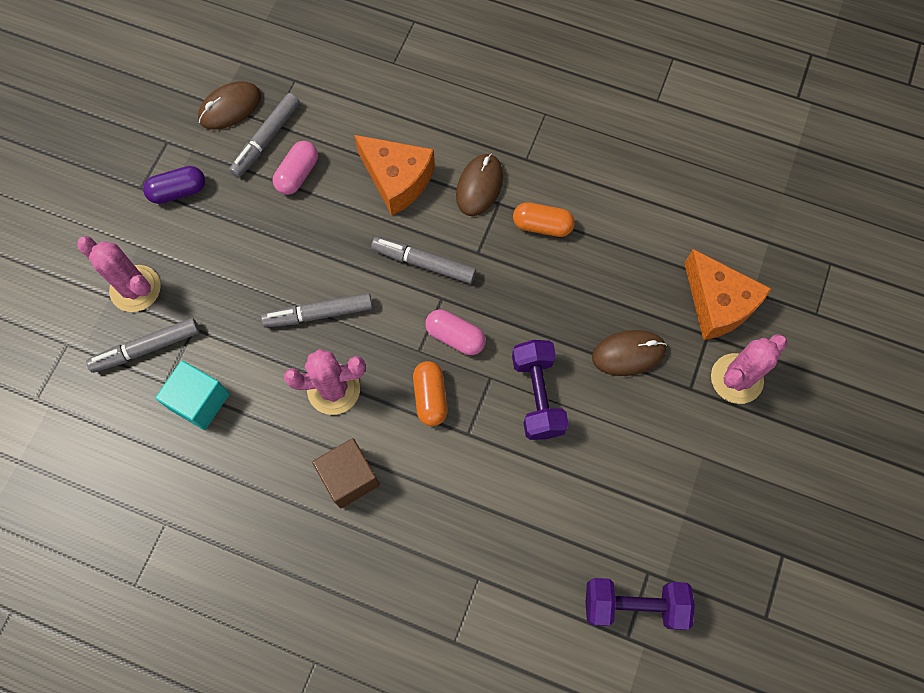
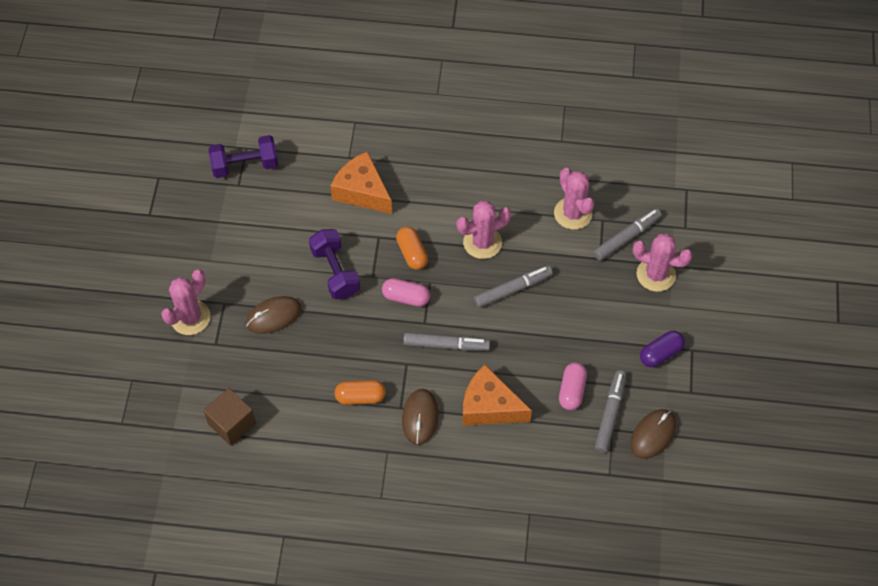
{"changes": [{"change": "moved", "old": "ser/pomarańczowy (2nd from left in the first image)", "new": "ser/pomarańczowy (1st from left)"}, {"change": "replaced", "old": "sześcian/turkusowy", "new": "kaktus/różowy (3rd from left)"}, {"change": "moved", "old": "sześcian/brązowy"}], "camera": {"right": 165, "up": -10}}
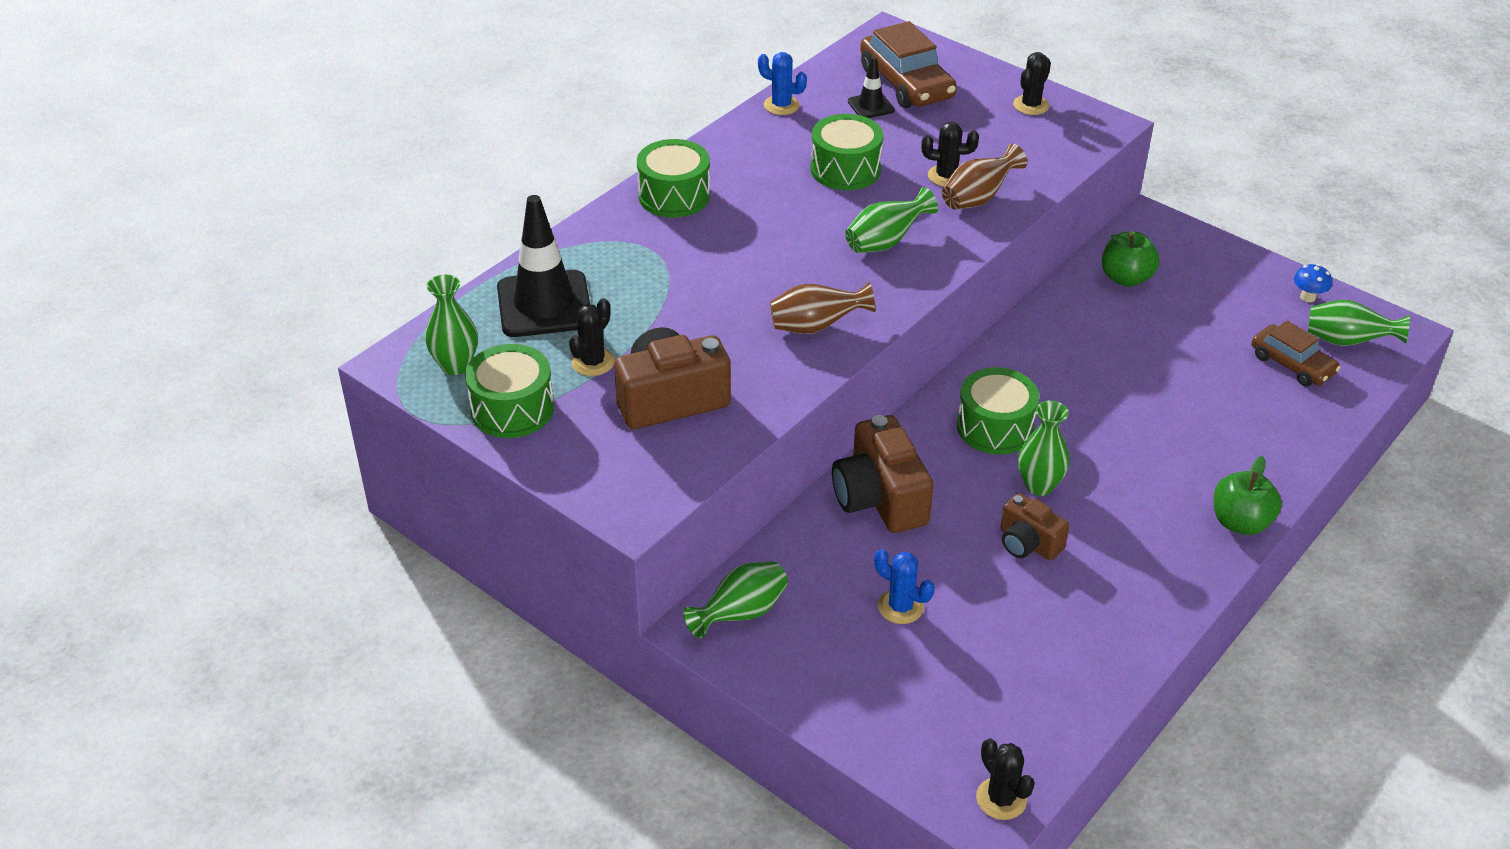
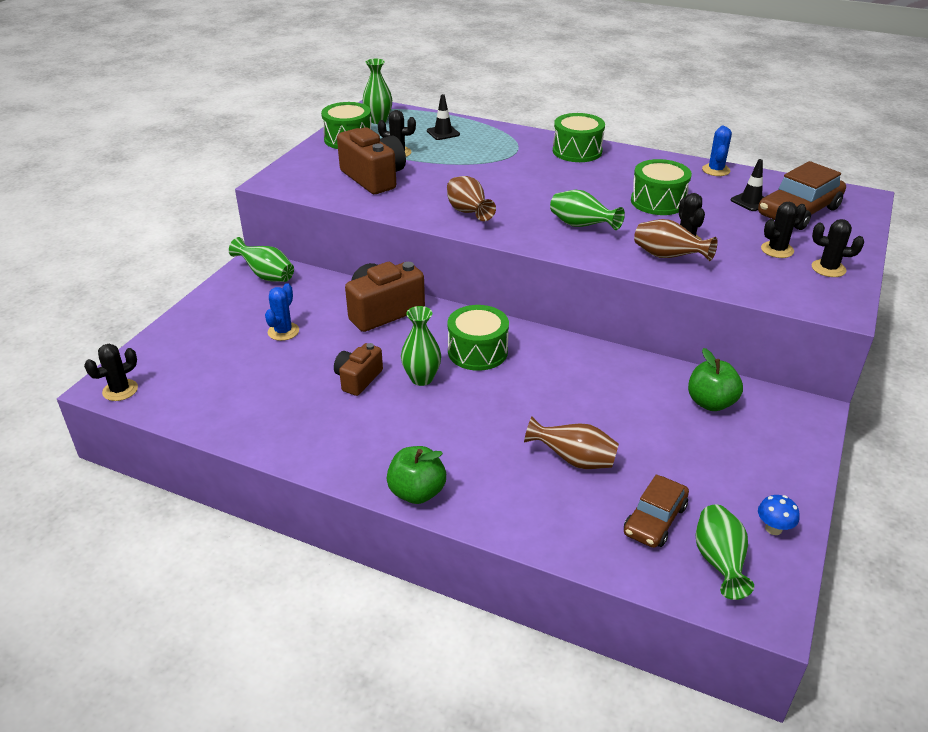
{"changes": [{"change": "resized", "old": "pachołek/czarny (1st from left)", "factor": 0.49}, {"change": "added", "new": "kaktus/czarny (4th from left)"}, {"change": "added", "new": "wazon/brązowy (2nd from left)"}], "camera": {"right": 75, "up": -5}}
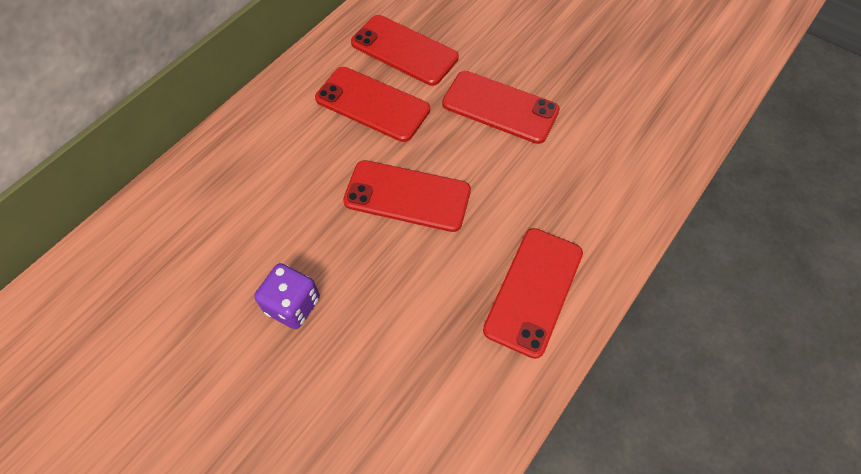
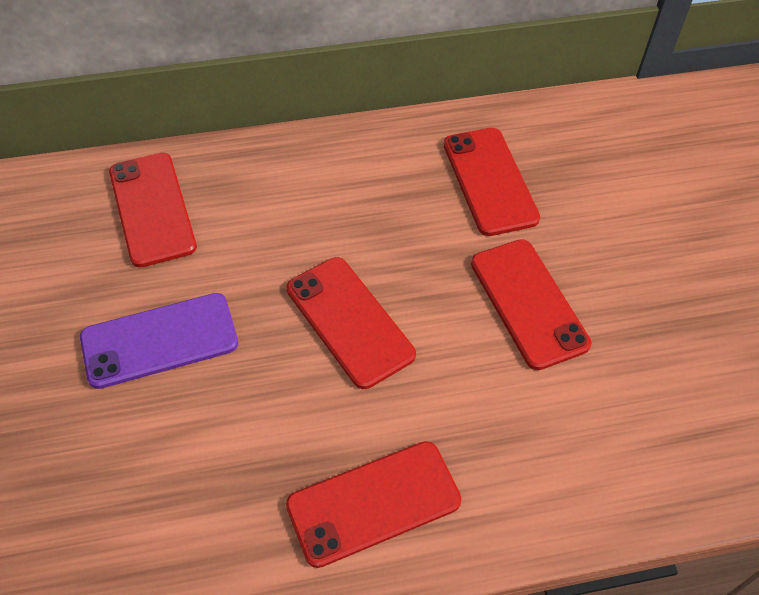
{"changes": [{"change": "moved", "old": "telefon/czerwony (1st from left)"}, {"change": "replaced", "old": "kostka do gry/fioletowy", "new": "telefon/fioletowy"}], "camera": {"right": 40, "up": -5}}
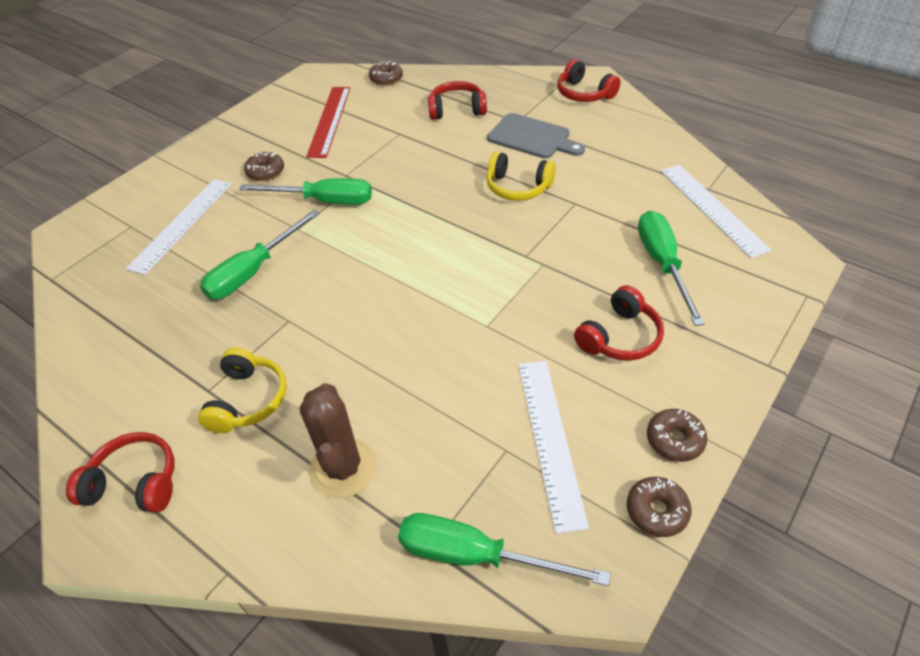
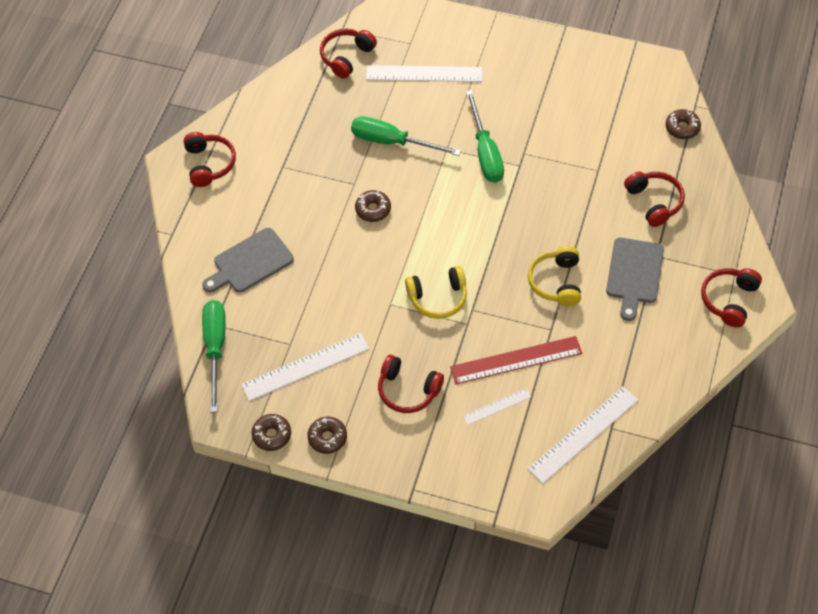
{"changes": [{"change": "moved", "old": "linijka/czerwony"}, {"change": "moved", "old": "donut/brązowy (1st from left in the first image)", "new": "donut/brązowy (3rd from left)"}, {"change": "replaced", "old": "śrubokręt/zielony (4th from left)", "new": "linijka/biały (3rd from left)"}, {"change": "moved", "old": "słuchawki/żółty (1st from left)"}, {"change": "replaced", "old": "kaktus/brązowy", "new": "deska do krojenia/szary (1st from left)"}, {"change": "added", "new": "słuchawki/czerwony (2nd from left)"}], "camera": {"right": 70, "up": 10}}
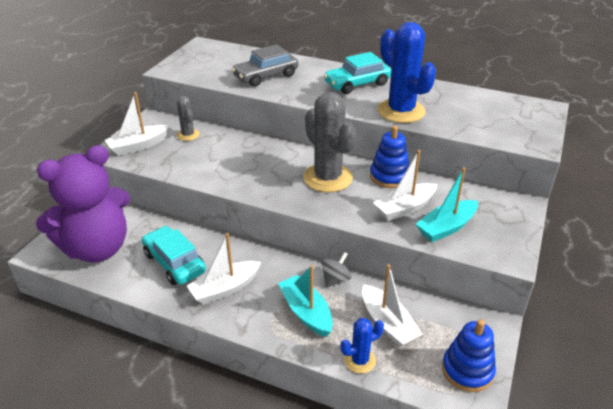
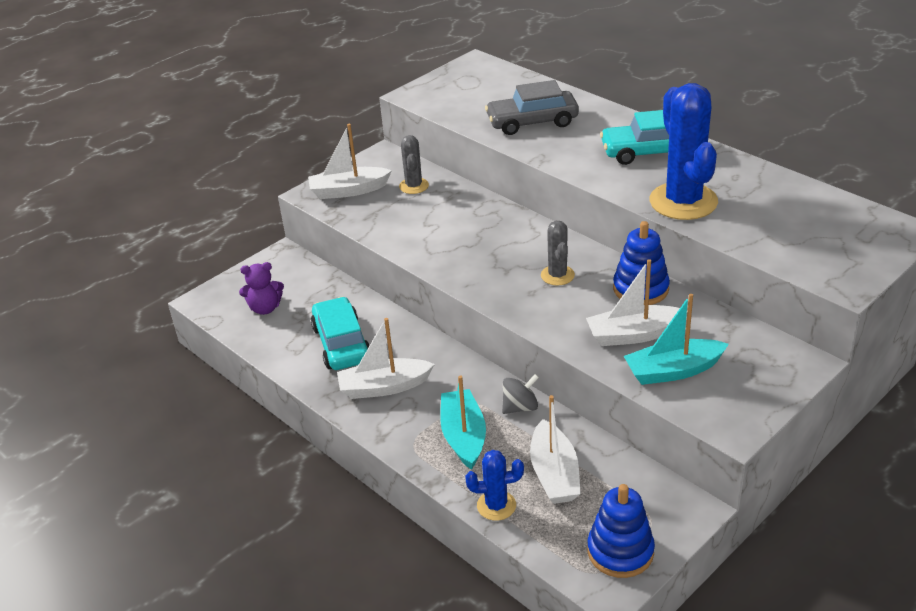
{"changes": [{"change": "resized", "old": "kaktus/szary (2nd from left)", "factor": 0.51}, {"change": "resized", "old": "miś/fioletowy", "factor": 0.4}], "camera": {"right": 25, "up": 0}}
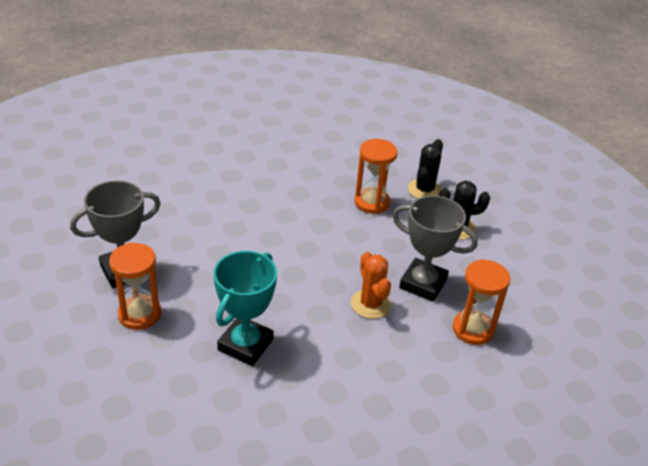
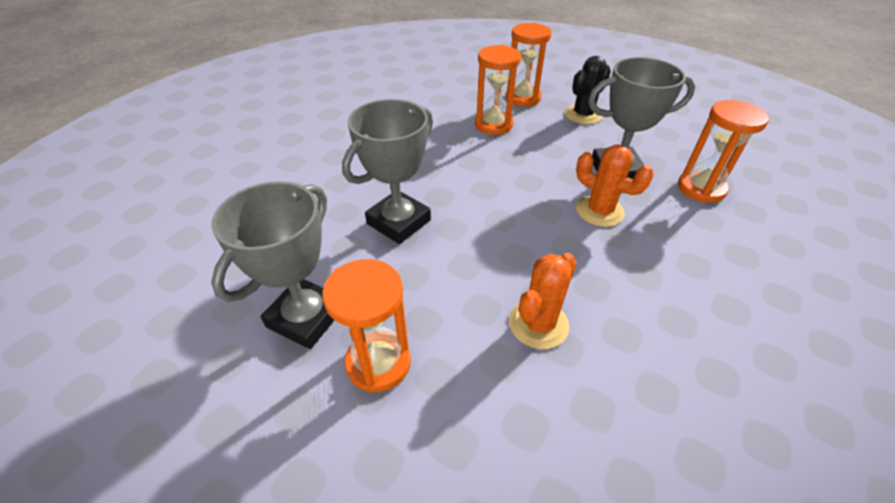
{"changes": [{"change": "replaced", "old": "kaktus/czarny (1st from left)", "new": "klepsydra/pomarańczowy (3rd from left)"}, {"change": "replaced", "old": "puchar/turkusowy", "new": "kaktus/pomarańczowy (1st from left)"}, {"change": "added", "new": "puchar/szary (2nd from left)"}], "camera": {"right": -30, "up": 5}}
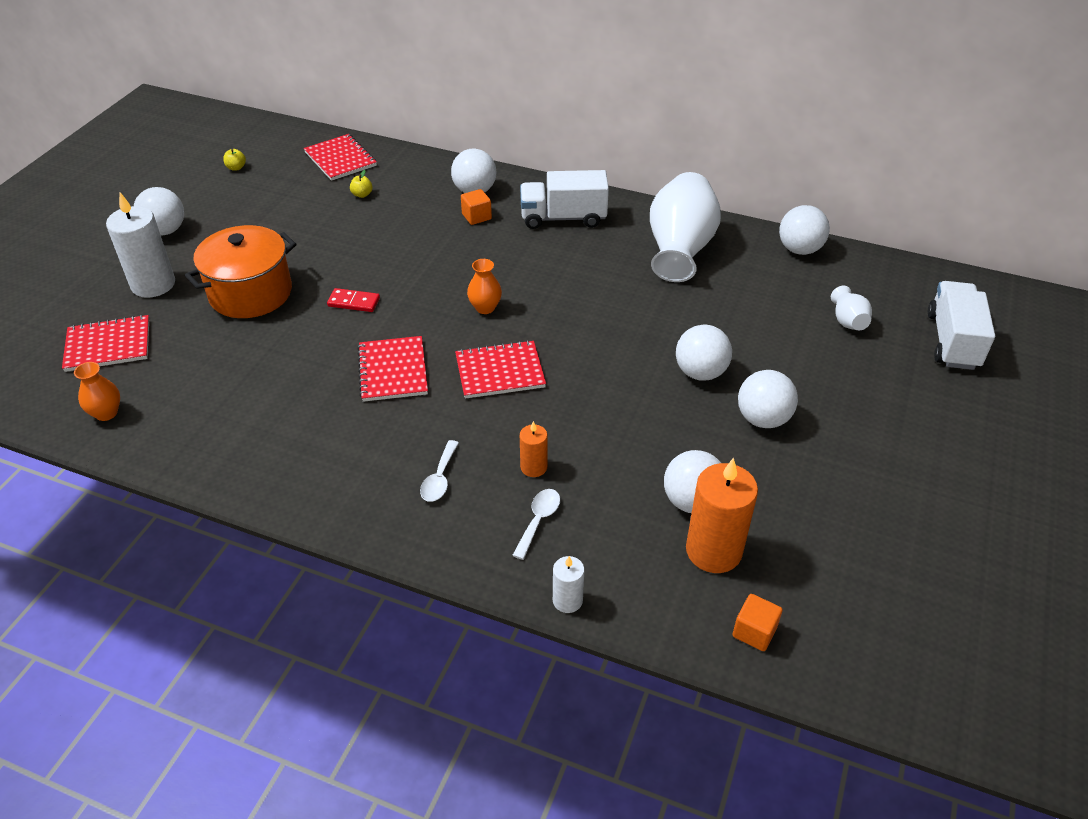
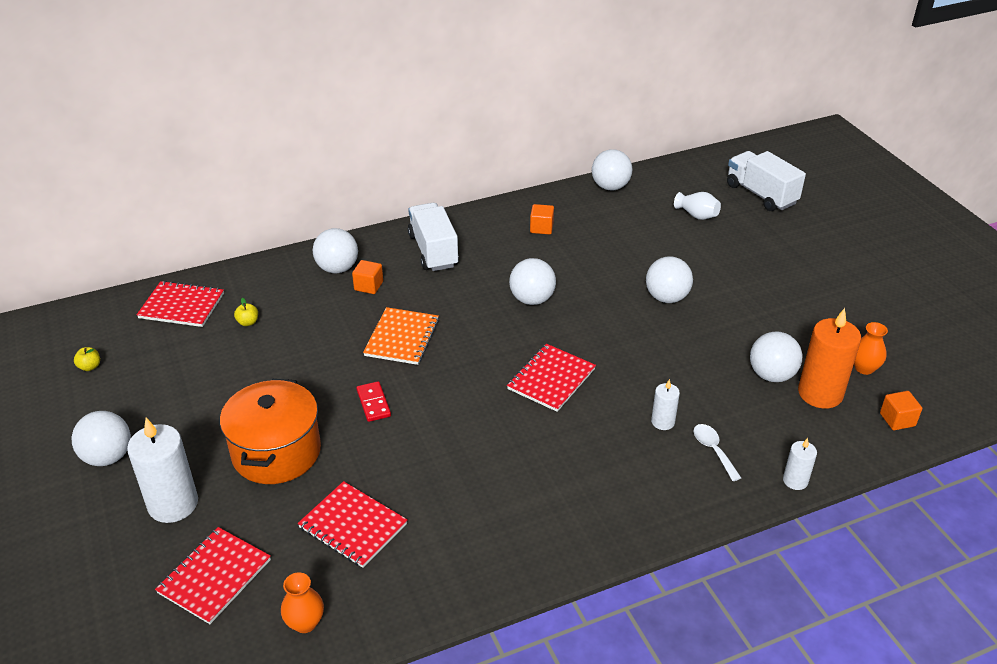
{"changes": [{"change": "turned", "old": "ciężarówka/biały (1st from left)", "degrees": 120}, {"change": "replaced", "old": "wazon/biały (1st from left)", "new": "sześcian/pomarańczowy (2nd from left)"}, {"change": "moved", "old": "wazon/pomarańczowy (2nd from left)"}, {"change": "turned", "old": "kostka domina/czerwony", "degrees": -75}, {"change": "moved", "old": "zeszyt/czerwony (3rd from left)"}, {"change": "moved", "old": "piłka/biały (5th from left in the first image)", "new": "piłka/biały (3rd from left)"}, {"change": "recoloured", "old": "świeca/pomarańczowy (1st from left)", "new": "świeca/biały (2nd from left)"}, {"change": "removed", "old": "łyżka/biały (1st from left)"}, {"change": "added", "new": "zeszyt/pomarańczowy"}], "camera": {"right": -45, "up": -5}}
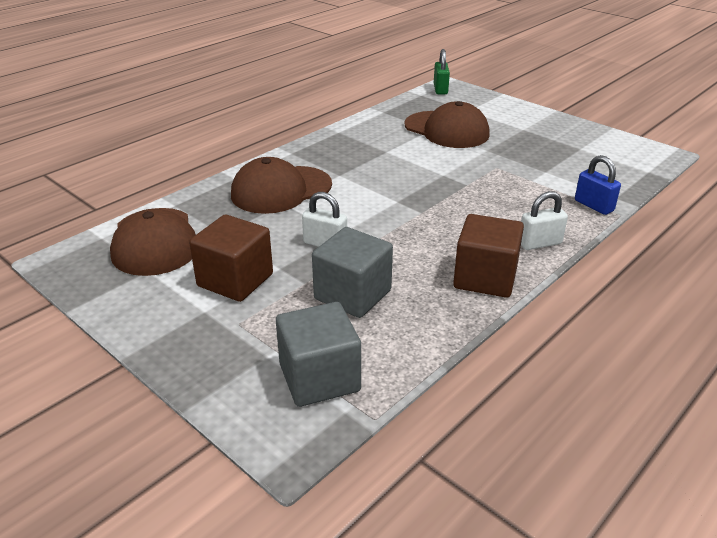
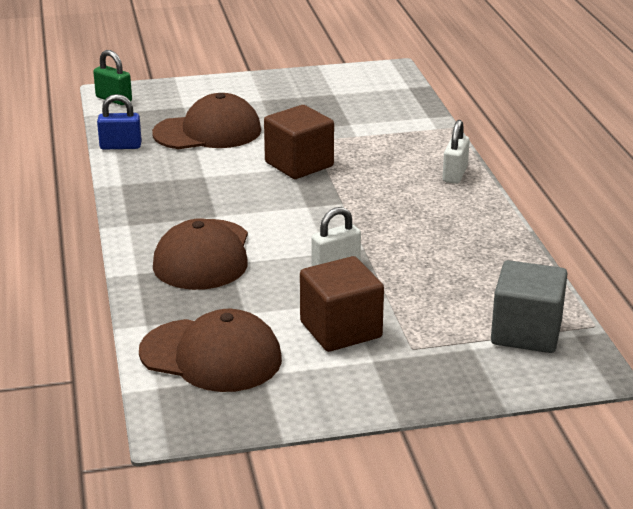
{"changes": [{"change": "moved", "old": "kłódka/niebieski"}, {"change": "moved", "old": "sześcian/brązowy (2nd from left in the first image)", "new": "sześcian/brązowy (1st from left)"}, {"change": "removed", "old": "sześcian/szary (2nd from left)"}], "camera": {"right": -55, "up": -5}}
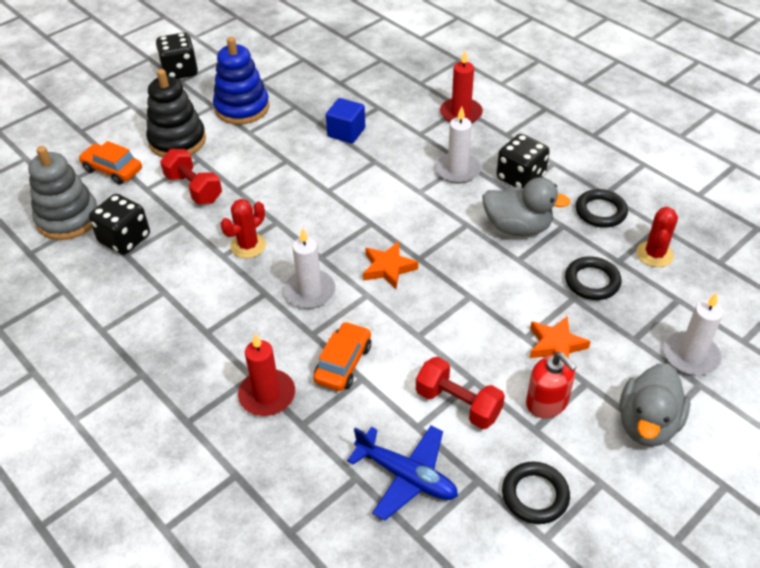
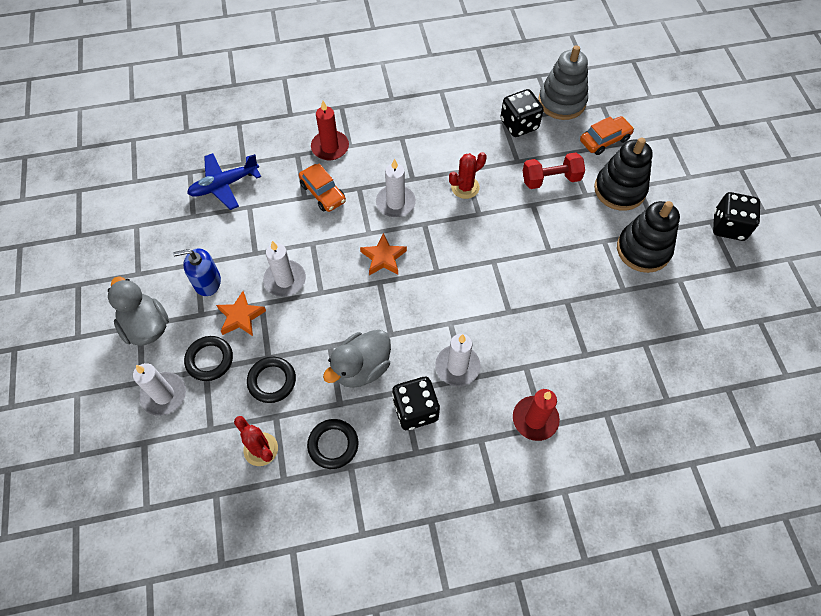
{"changes": [{"change": "recoloured", "old": "zabawka nakładanka/niebieski", "new": "zabawka nakładanka/czarny (2nd from left)"}, {"change": "removed", "old": "sześcian/niebieski"}, {"change": "turned", "old": "kaktus/czerwony (1st from left in the first image)", "degrees": 75}, {"change": "recoloured", "old": "dozownik mydła/czerwony", "new": "dozownik mydła/niebieski"}, {"change": "removed", "old": "hantel/czerwony (2nd from left)"}, {"change": "moved", "old": "pierścień/czarny (1st from left)"}, {"change": "added", "new": "świeca/biały (2nd from left)"}], "camera": {"right": 120, "up": 15}}
